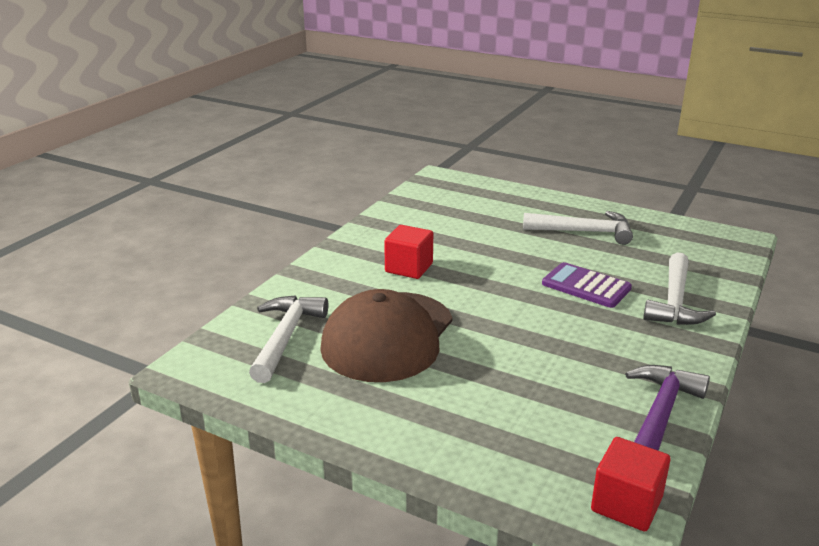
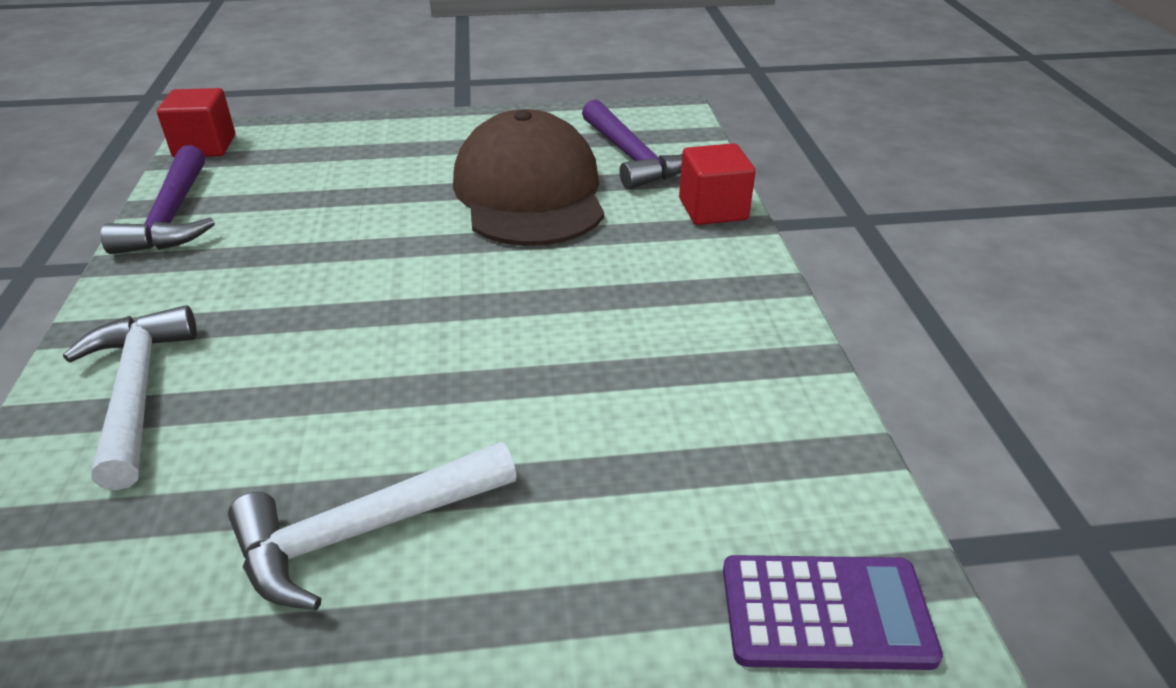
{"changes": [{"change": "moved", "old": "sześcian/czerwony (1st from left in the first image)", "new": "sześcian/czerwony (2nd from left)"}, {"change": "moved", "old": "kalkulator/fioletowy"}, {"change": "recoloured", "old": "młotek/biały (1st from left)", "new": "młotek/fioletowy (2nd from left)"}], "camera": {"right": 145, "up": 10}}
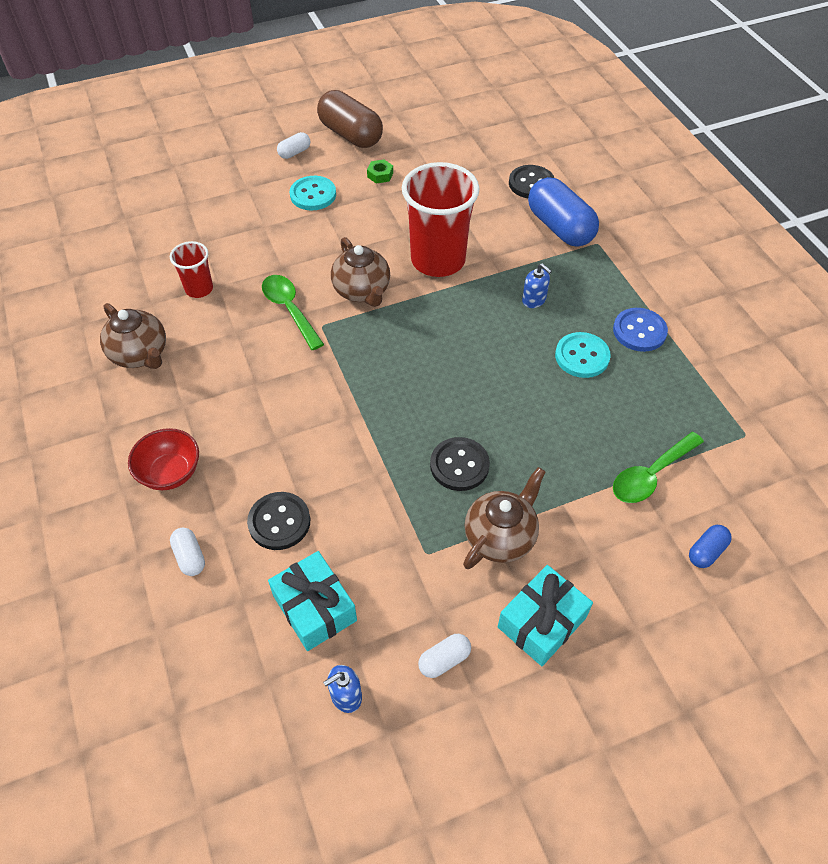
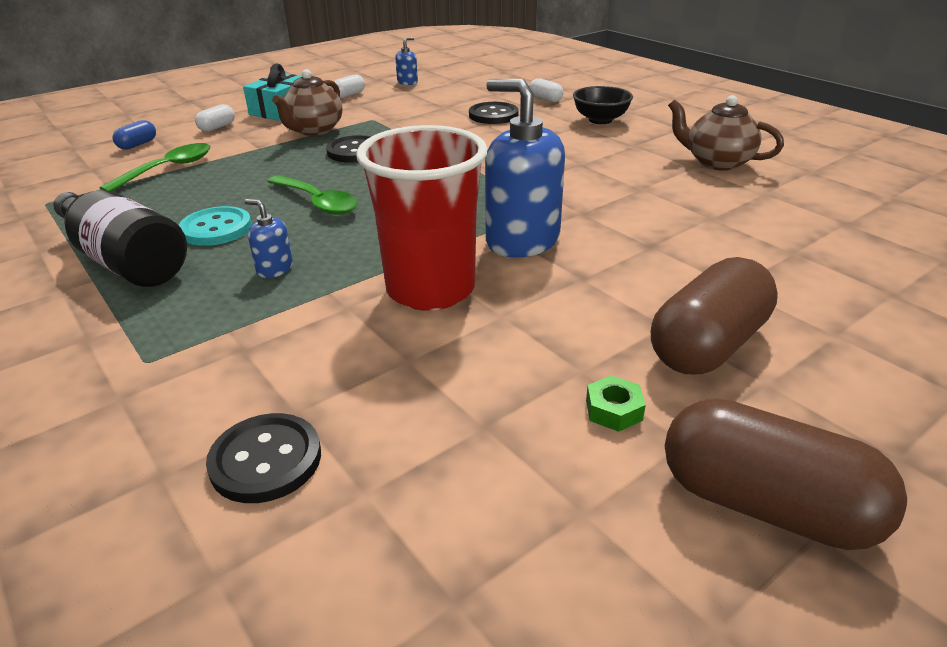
{"changes": [{"change": "moved", "old": "kapsułka/biały (2nd from left in the first image)", "new": "kapsułka/biały (1st from left)"}, {"change": "replaced", "old": "guzik/turkusowy (1st from left)", "new": "kapsułka/brązowy (1st from left)"}, {"change": "removed", "old": "kapsułka/niebieski (1st from left)"}, {"change": "replaced", "old": "imbryk/brązowy (2nd from left)", "new": "dozownik mydła/niebieski (3rd from left)"}, {"change": "removed", "old": "szklanka/czerwony (1st from left)"}, {"change": "moved", "old": "łyżka/zielony (1st from left in the first image)", "new": "łyżka/zielony (2nd from left)"}, {"change": "replaced", "old": "guzik/niebieski", "new": "butelka/czarny"}, {"change": "recoloured", "old": "miska/czerwony", "new": "miska/czarny"}, {"change": "removed", "old": "prezent/turkusowy (1st from left)"}], "camera": {"right": 165, "up": -20}}
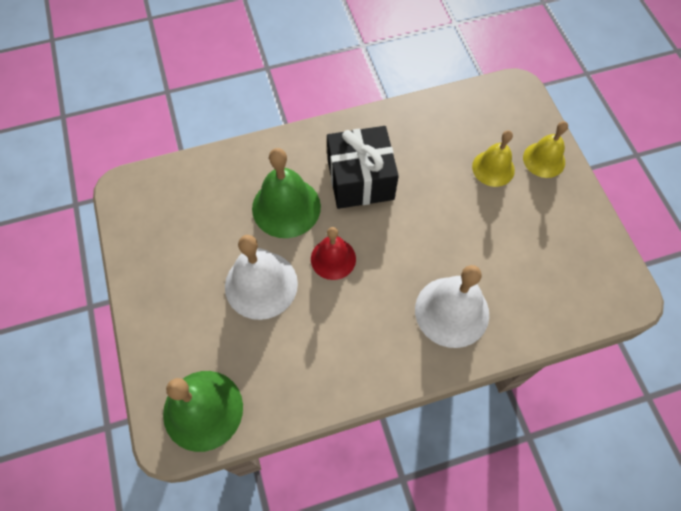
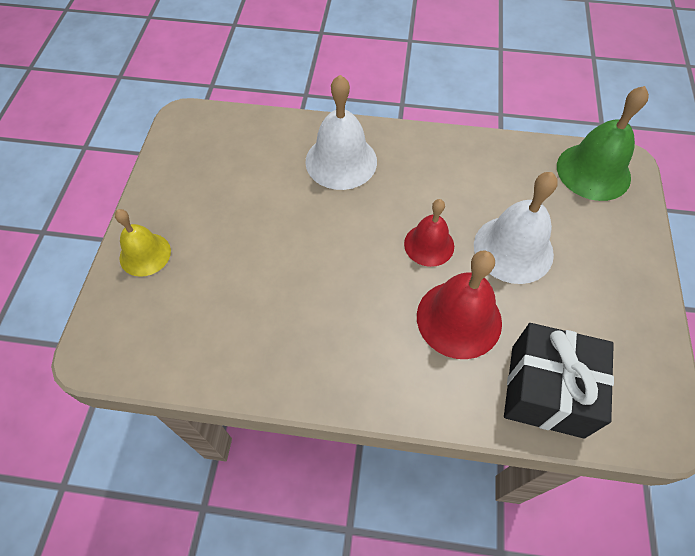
{"changes": [{"change": "moved", "old": "prezent/czarny"}, {"change": "removed", "old": "dzwonek/żółty (1st from left)"}, {"change": "recoloured", "old": "dzwonek/zielony (2nd from left)", "new": "dzwonek/czerwony (2nd from left)"}], "camera": {"right": -155, "up": -5}}
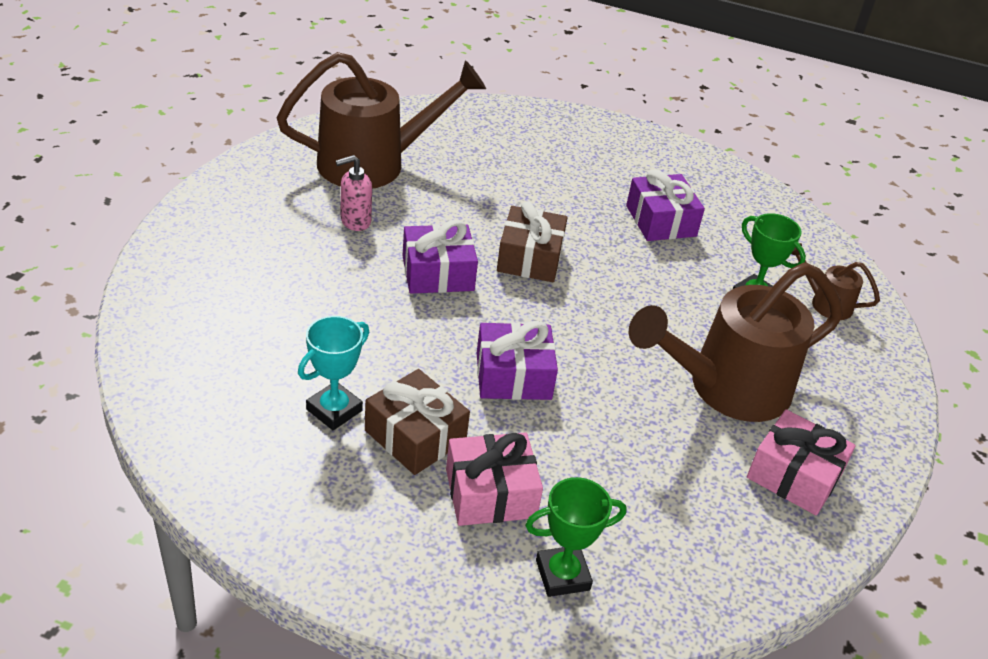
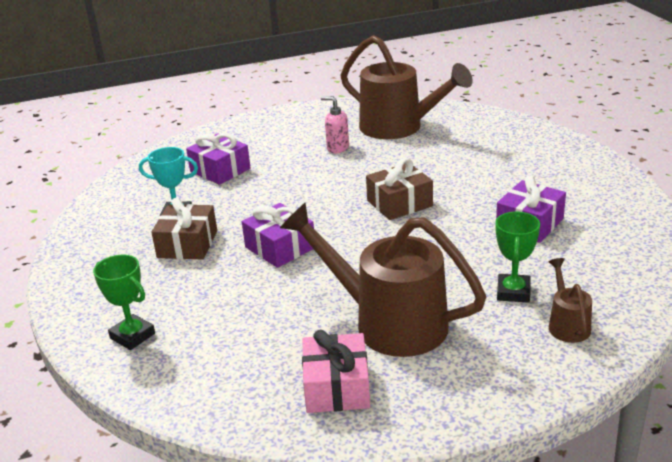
{"changes": [{"change": "moved", "old": "prezent/fioletowy (1st from left)"}, {"change": "removed", "old": "prezent/różowy (1st from left)"}], "camera": {"right": 60, "up": -10}}
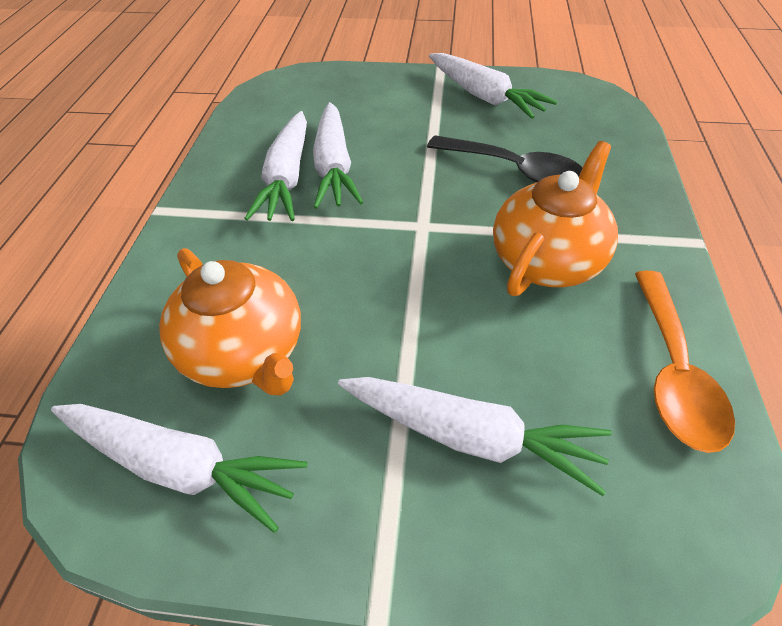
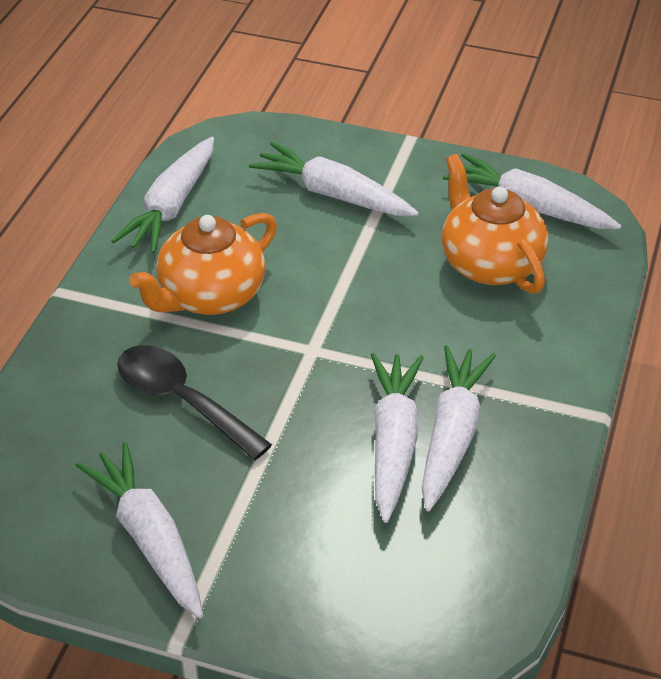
{"changes": [{"change": "replaced", "old": "łyżka/pomarańczowy", "new": "marchewka/biały (2nd from left)"}], "camera": {"right": -170, "up": -5}}
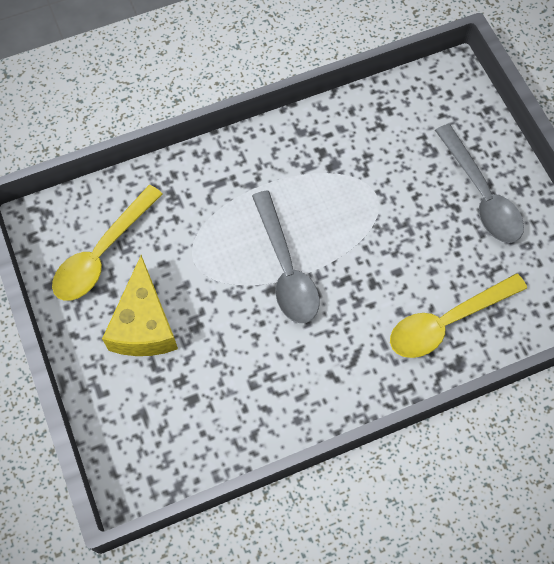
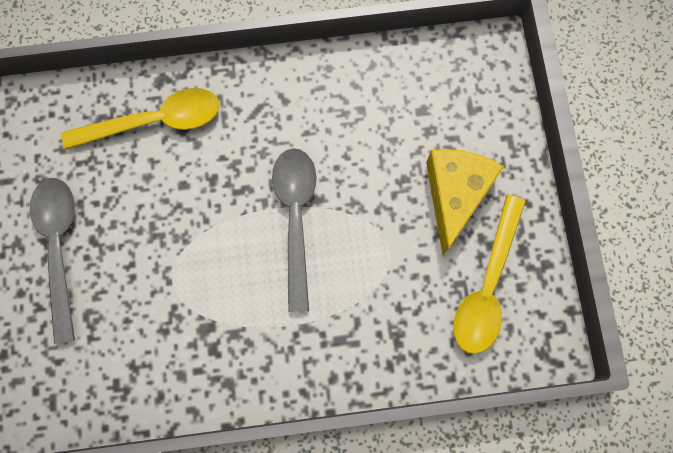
{"changes": [{"change": "turned", "old": "łyżka/żółty (1st from left in the first image)", "degrees": 150}], "camera": {"right": -165, "up": 10}}
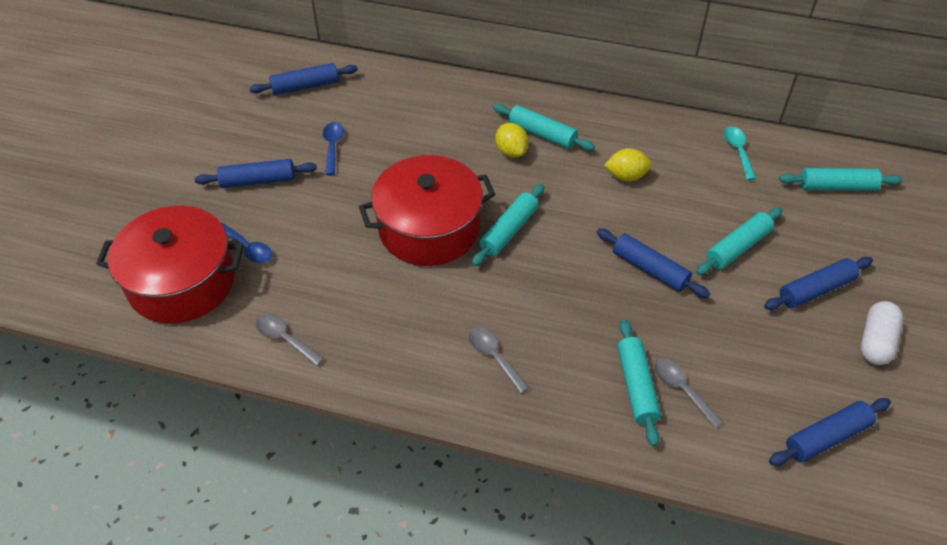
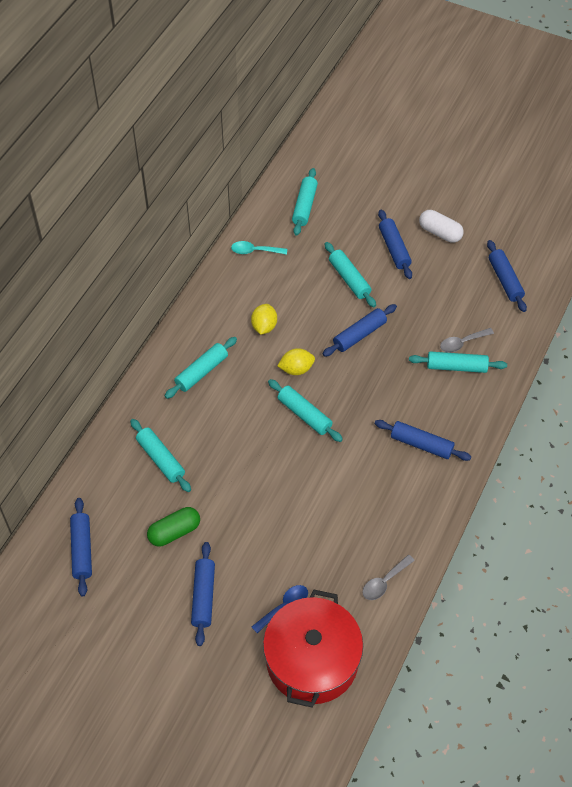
{"changes": [{"change": "replaced", "old": "łyżka/niebieski (2nd from left)", "new": "kapsułka/zielony"}, {"change": "moved", "old": "cytryna/żółty (1st from left in the first image)", "new": "cytryna/żółty (2nd from left)"}, {"change": "removed", "old": "garnek/czerwony (2nd from left)"}, {"change": "replaced", "old": "łyżka/szary (2nd from left)", "new": "wałek do ciasta/niebieski (5th from left)"}, {"change": "added", "new": "wałek do ciasta/turkusowy (1st from left)"}], "camera": {"right": -80, "up": 5}}
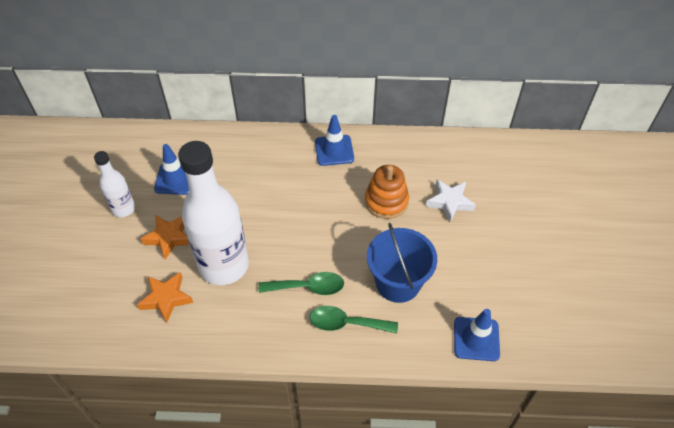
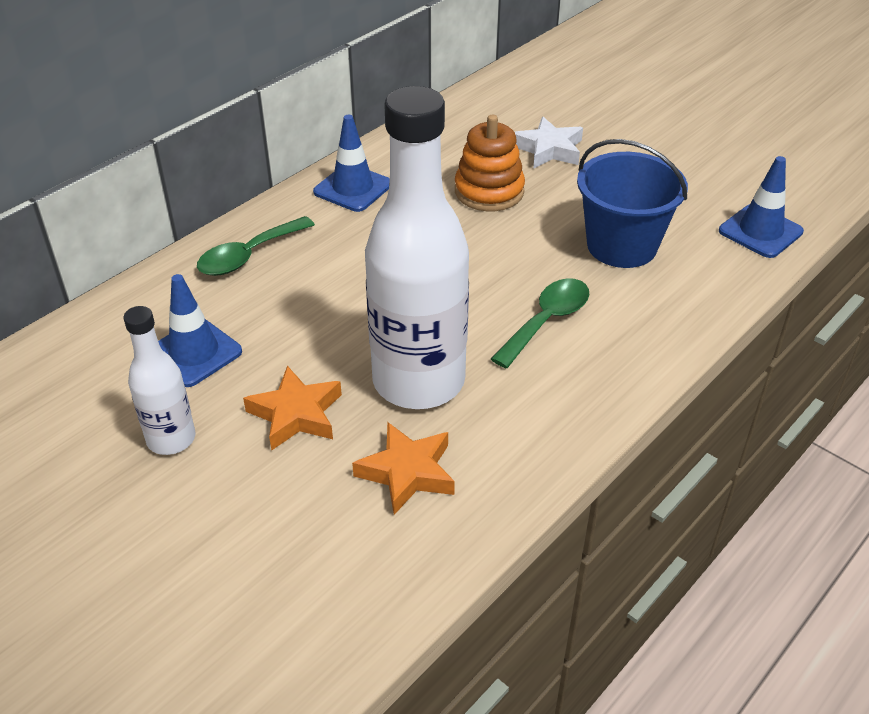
{"changes": [{"change": "moved", "old": "łyżka/zielony (2nd from left in the first image)", "new": "łyżka/zielony (1st from left)"}], "camera": {"right": -50, "up": -10}}
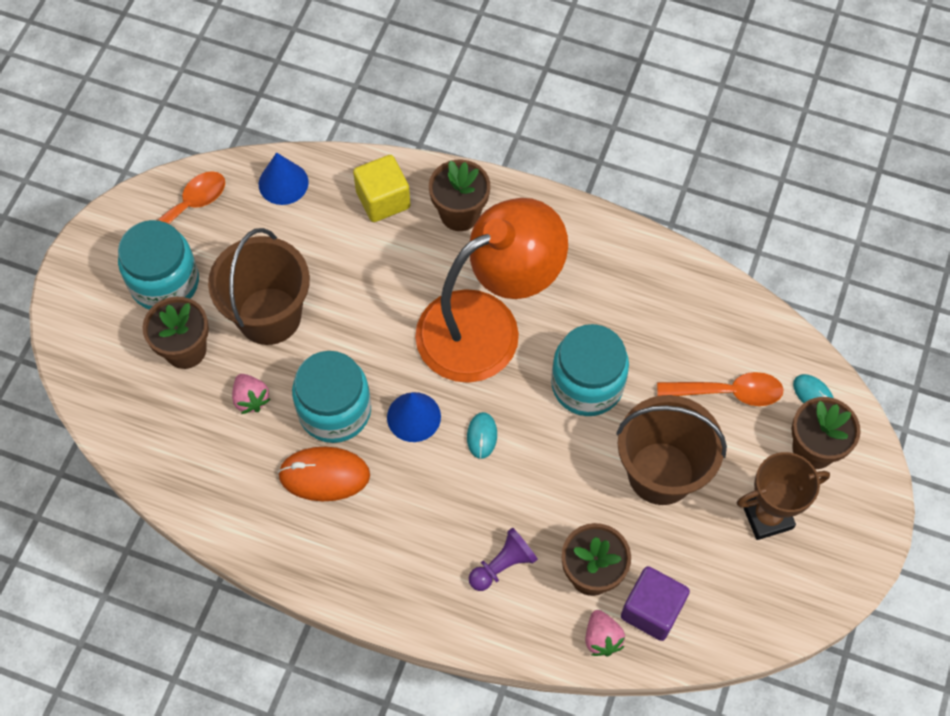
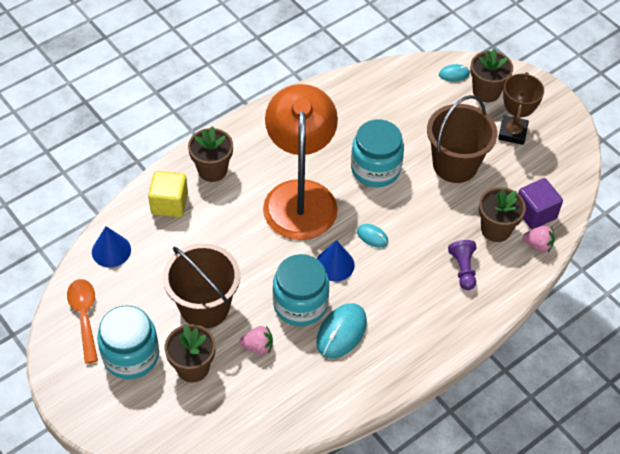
{"changes": [{"change": "removed", "old": "łyżka/pomarańczowy (2nd from left)"}, {"change": "recoloured", "old": "myszka/pomarańczowy", "new": "myszka/turkusowy (1st from left)"}], "camera": {"right": -60, "up": -10}}
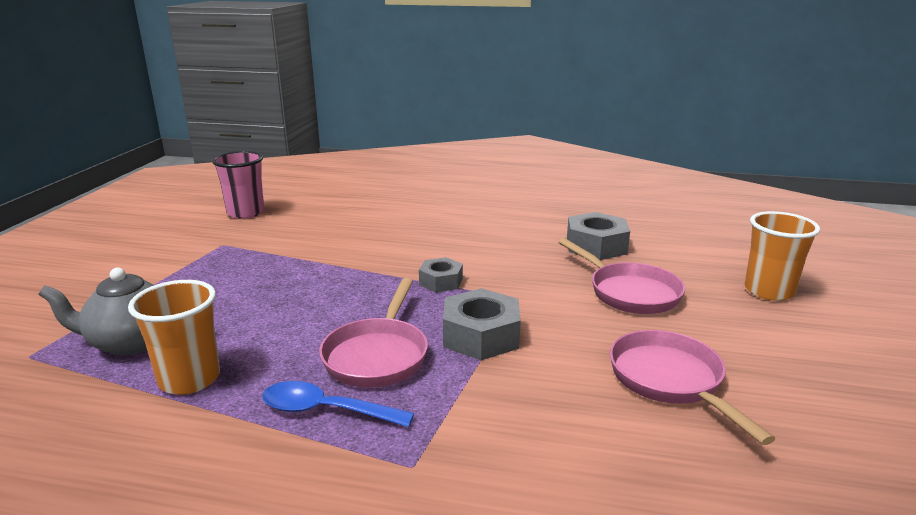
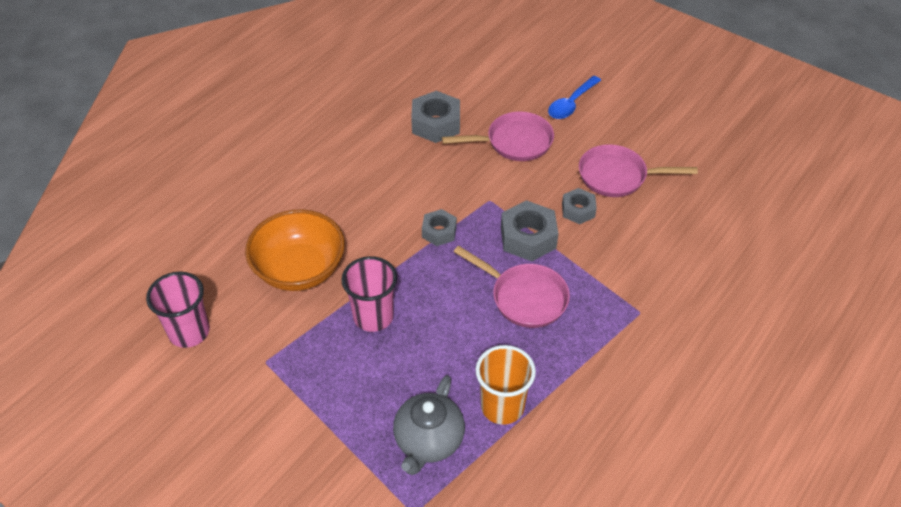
{"changes": [{"change": "removed", "old": "szklanka/pomarańczowy (2nd from left)"}, {"change": "moved", "old": "łyżka/niebieski"}, {"change": "added", "new": "nakrętka/szary (4th from left)"}, {"change": "added", "new": "miska/pomarańczowy"}, {"change": "added", "new": "szklanka/różowy (2nd from left)"}], "camera": {"right": -65, "up": 25}}
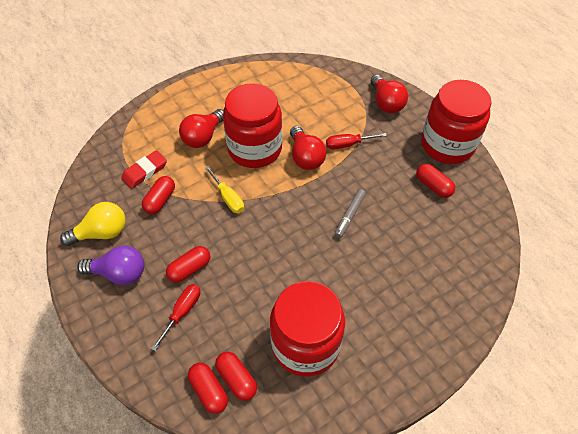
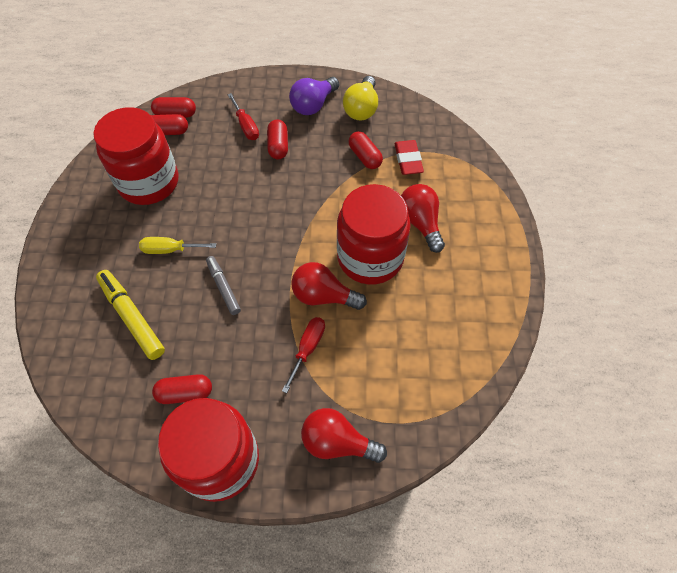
{"changes": [{"change": "moved", "old": "śrubokręt/żółty"}, {"change": "added", "new": "flamaster/żółty"}], "camera": {"right": 125, "up": 5}}
